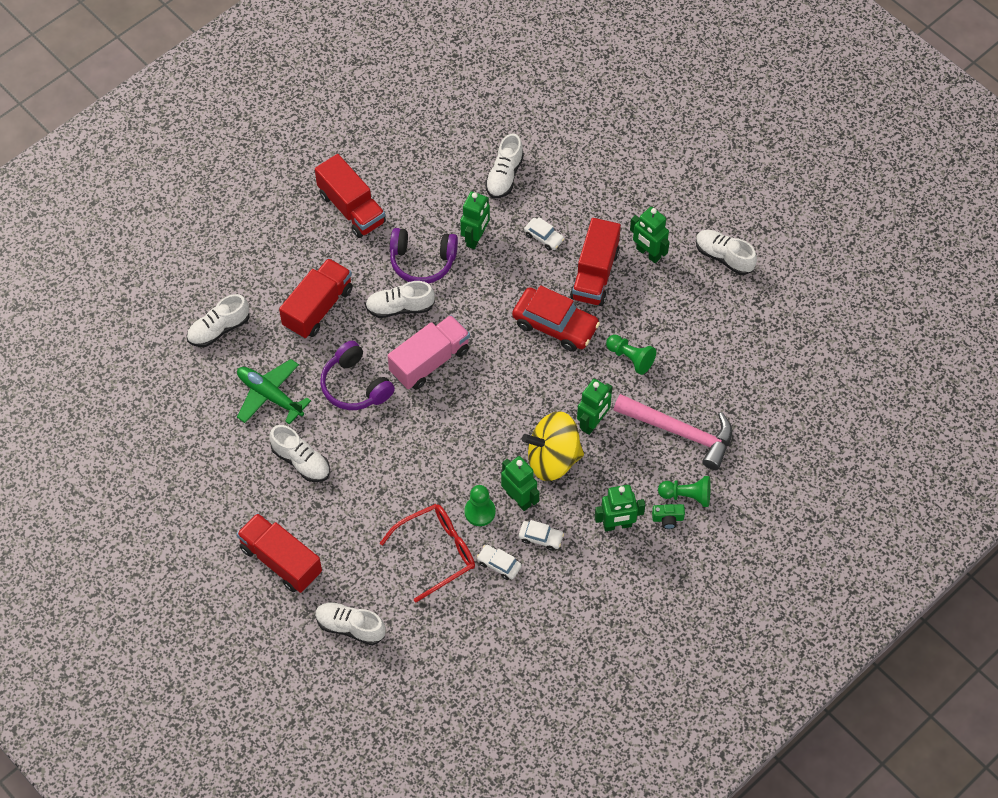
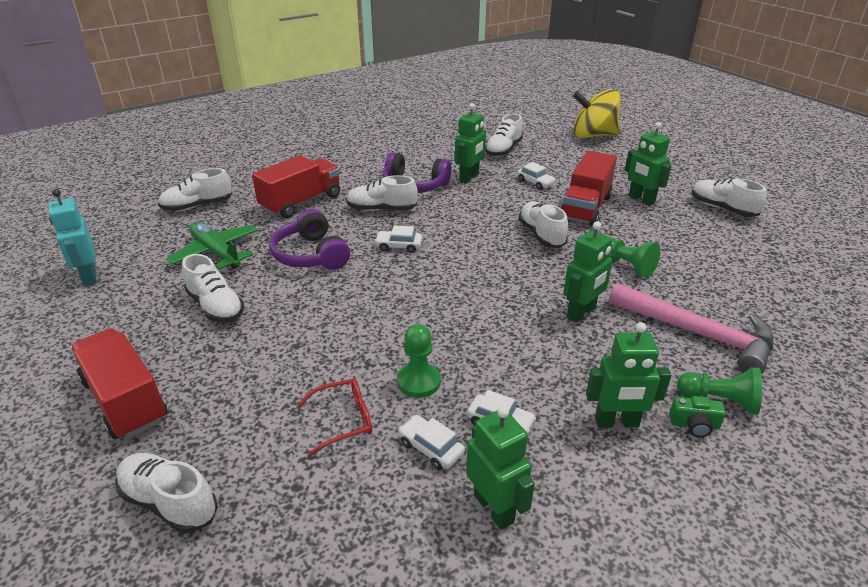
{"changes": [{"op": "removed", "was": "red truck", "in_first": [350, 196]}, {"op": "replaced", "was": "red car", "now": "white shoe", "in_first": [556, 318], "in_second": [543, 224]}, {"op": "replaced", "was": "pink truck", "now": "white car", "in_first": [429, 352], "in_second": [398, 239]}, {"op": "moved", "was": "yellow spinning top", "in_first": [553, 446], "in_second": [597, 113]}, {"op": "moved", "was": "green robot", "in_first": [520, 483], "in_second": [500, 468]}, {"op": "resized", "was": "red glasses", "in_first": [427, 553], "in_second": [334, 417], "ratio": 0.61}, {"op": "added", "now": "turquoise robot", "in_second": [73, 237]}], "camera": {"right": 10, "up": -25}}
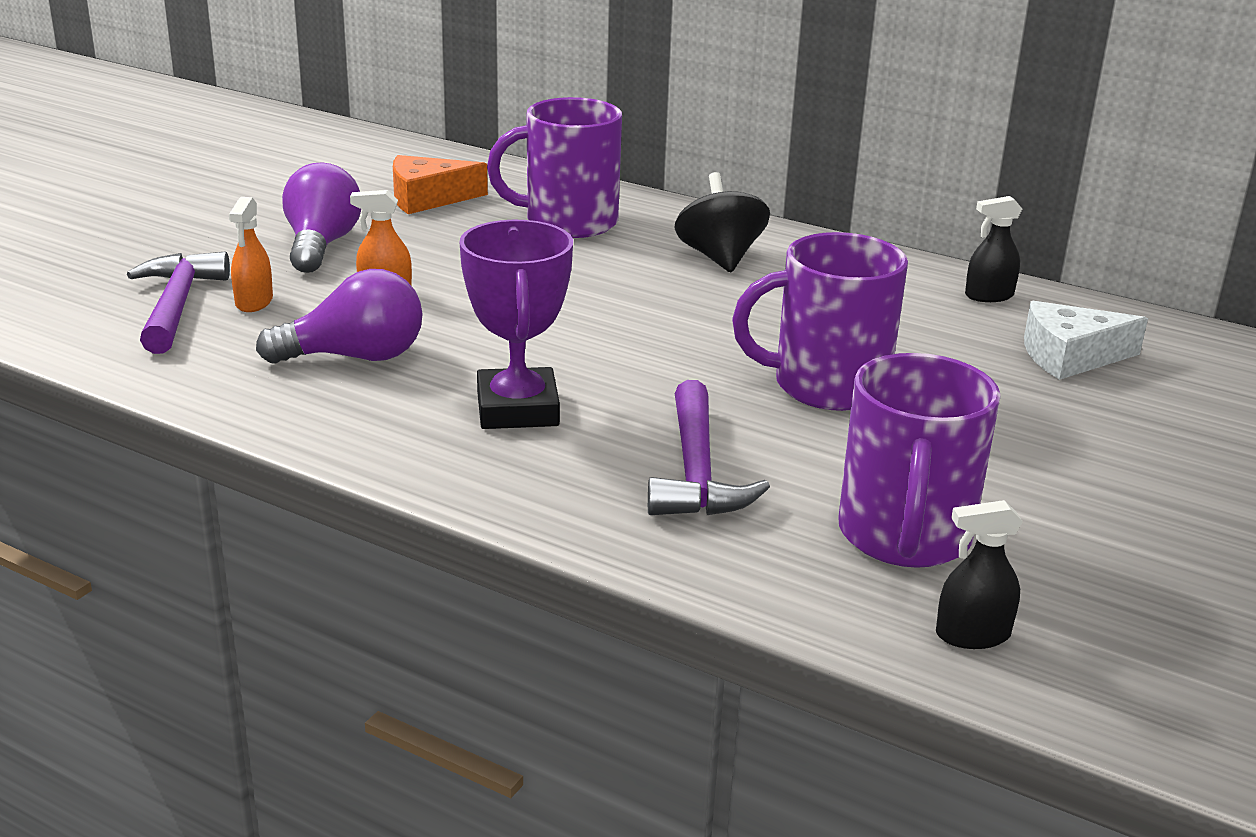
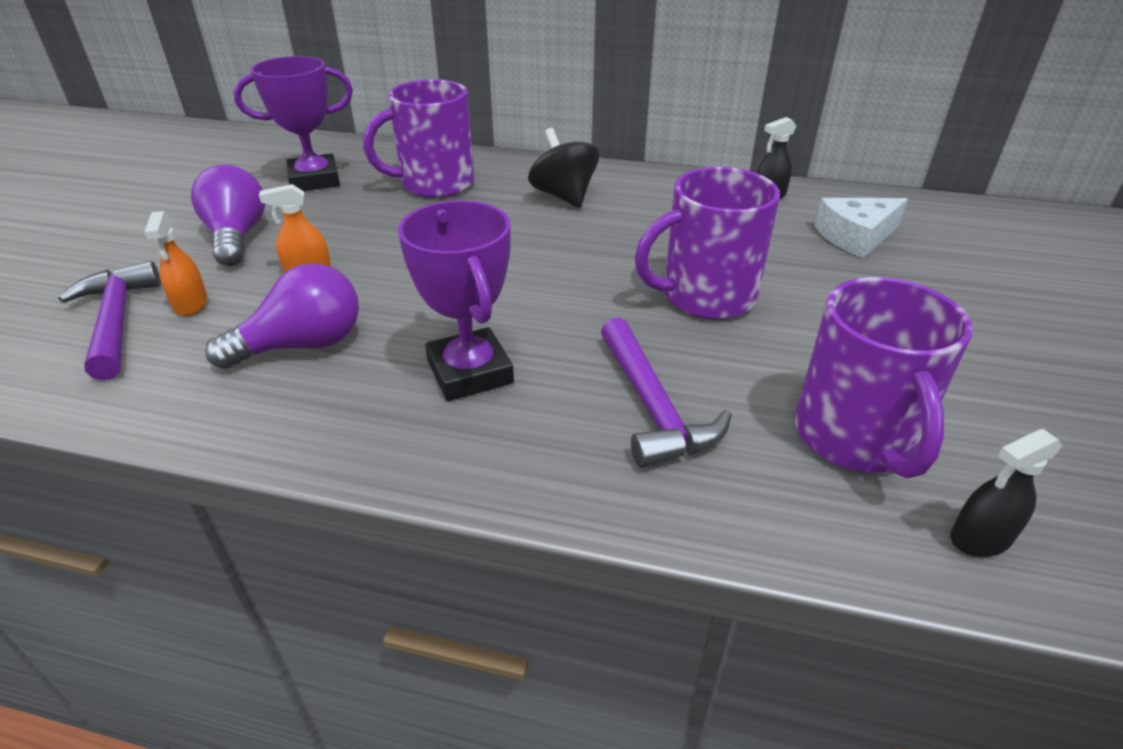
{"changes": [{"op": "replaced", "was": "orange cheese", "now": "purple trophy", "in_first": [440, 184], "in_second": [293, 123]}], "camera": {"right": -15, "up": 10}}
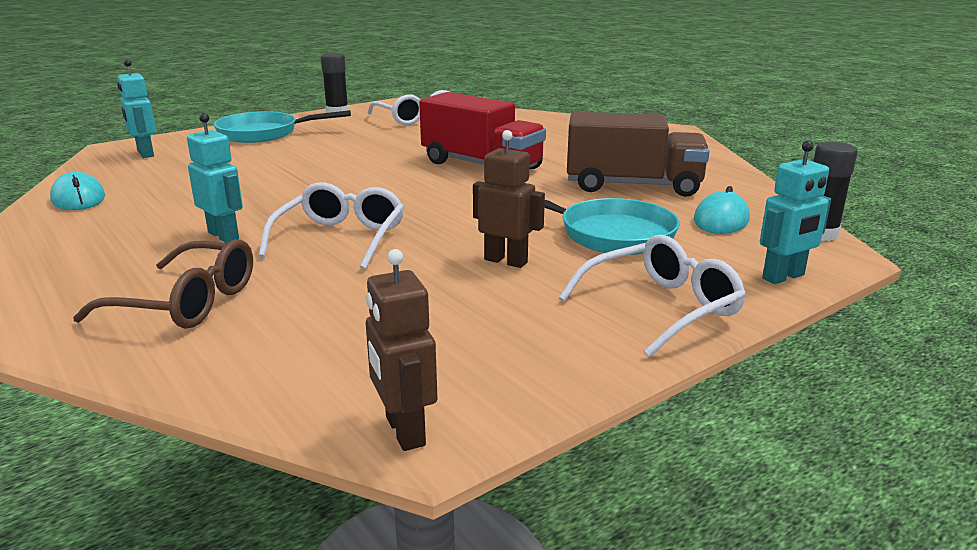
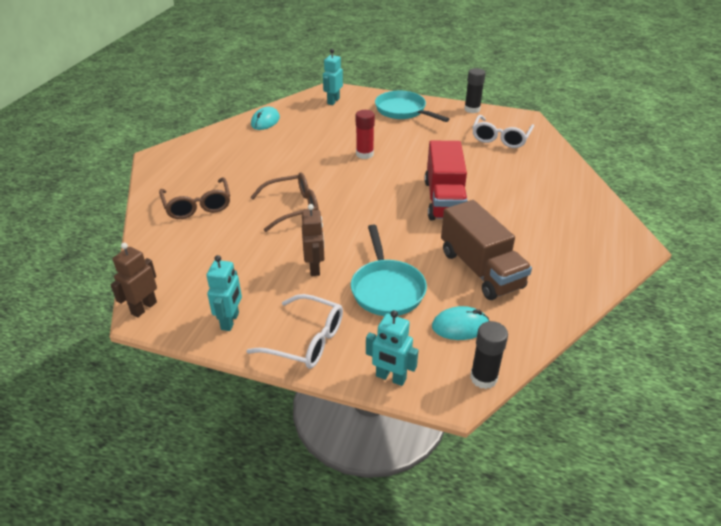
{"changes": [{"op": "moved", "was": "turquoise robot", "in_first": [215, 178], "in_second": [224, 293]}, {"op": "recoloured", "was": "white glasses", "now": "brown glasses", "in_first": [331, 226], "in_second": [284, 202]}, {"op": "added", "now": "red glue stick", "in_second": [365, 134]}], "camera": {"right": 55, "up": 15}}
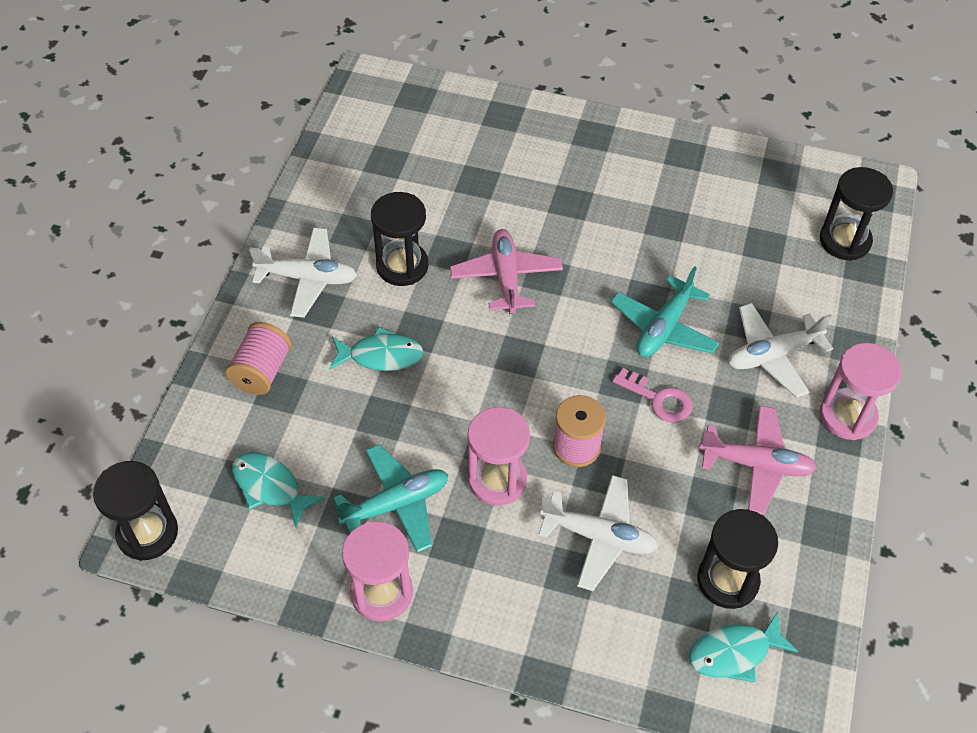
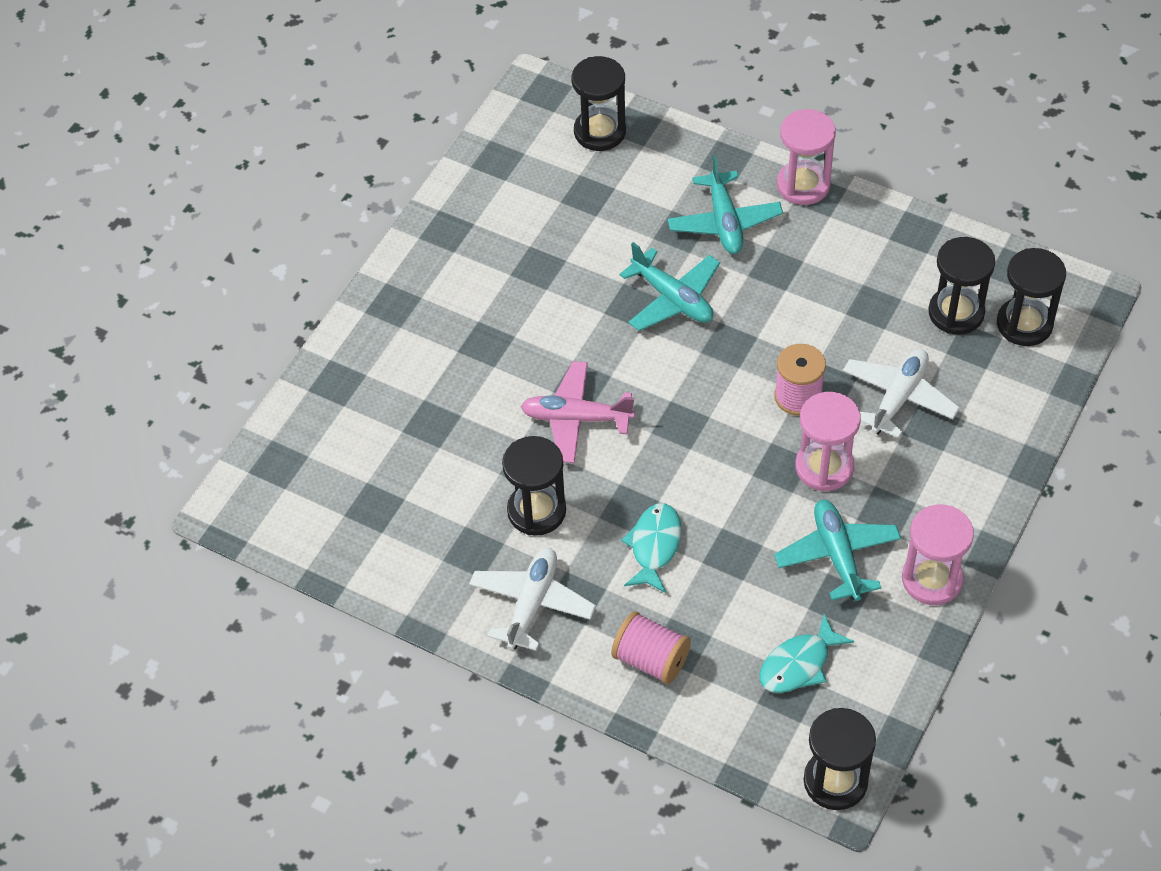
{"changes": [{"op": "recoloured", "was": "white plane", "now": "turquoise plane", "in_first": [780, 350], "in_second": [725, 204]}, {"op": "removed", "was": "pink key", "in_first": [653, 395]}, {"op": "removed", "was": "pink plane", "in_first": [758, 460]}, {"op": "replaced", "was": "turquoise fish", "now": "black hourglass", "in_first": [743, 647], "in_second": [1031, 297]}], "camera": {"right": -75, "up": 0}}
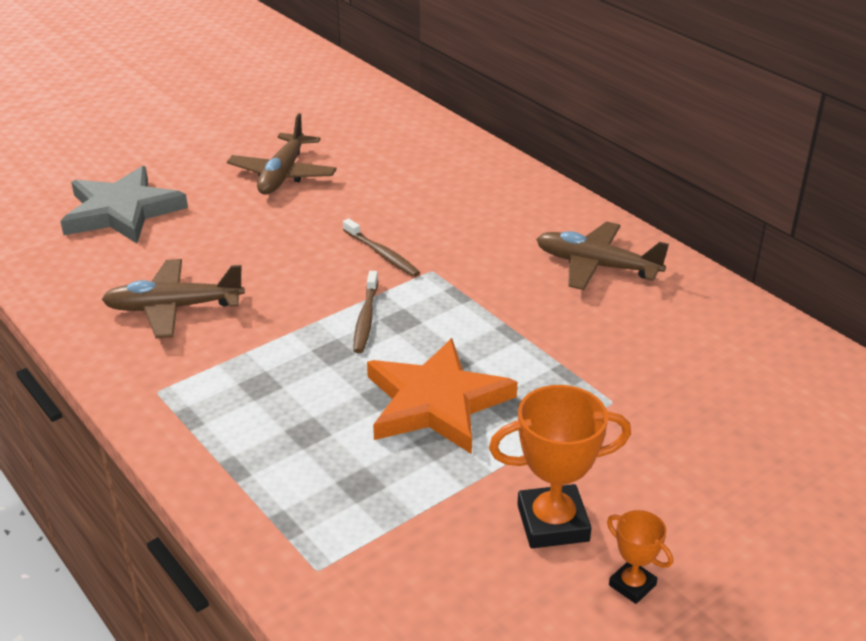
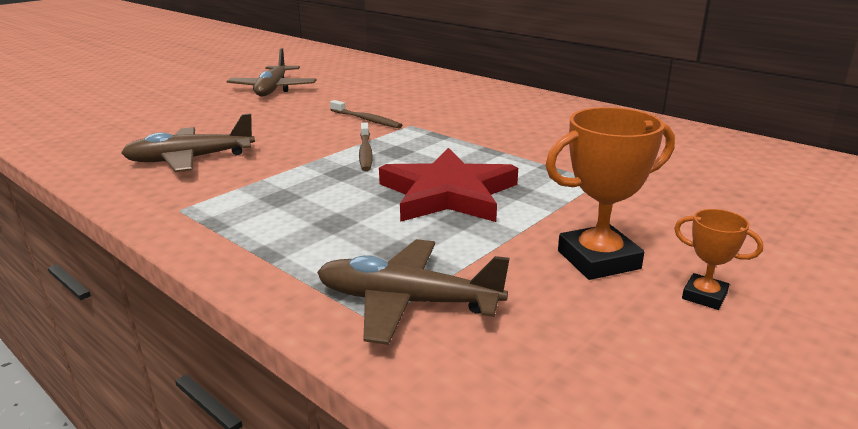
{"changes": [{"op": "removed", "was": "grey star", "in_first": [124, 204]}, {"op": "moved", "was": "brown plane", "in_first": [602, 256], "in_second": [413, 292]}, {"op": "recoloured", "was": "orange star", "now": "red star", "in_first": [442, 396], "in_second": [448, 185]}], "camera": {"right": -10, "up": -10}}
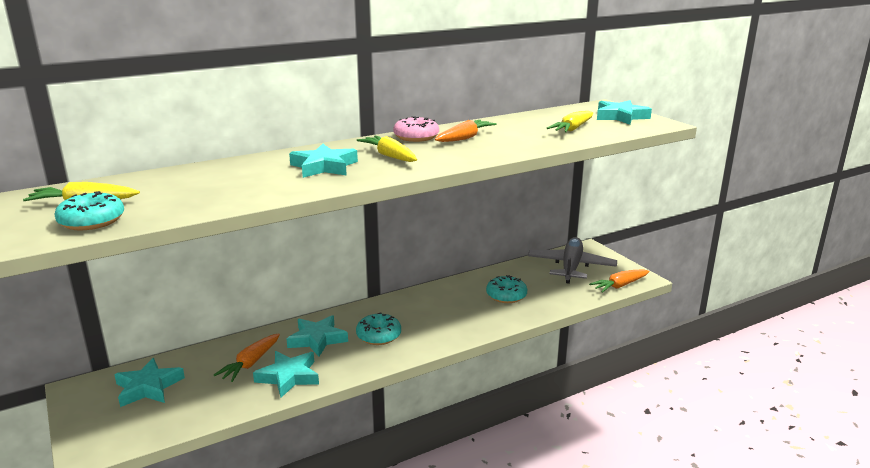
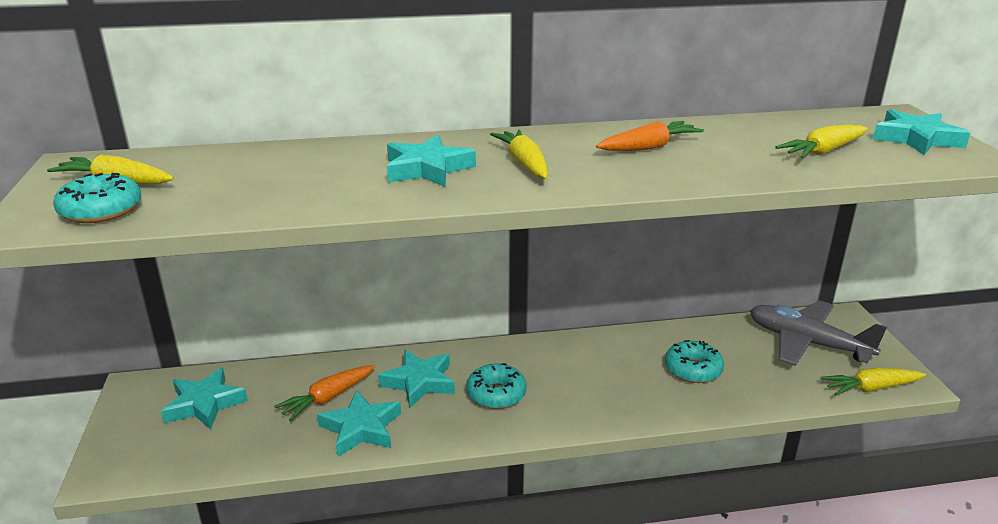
{"changes": [{"op": "removed", "was": "pink donut", "in_first": [416, 129]}, {"op": "turned", "was": "grey plane", "in_first": [572, 260], "in_second": [818, 333], "clockwise": -90}, {"op": "recoloured", "was": "orange carrot", "now": "yellow carrot", "in_first": [619, 281], "in_second": [873, 382]}], "camera": {"right": 20, "up": 5}}
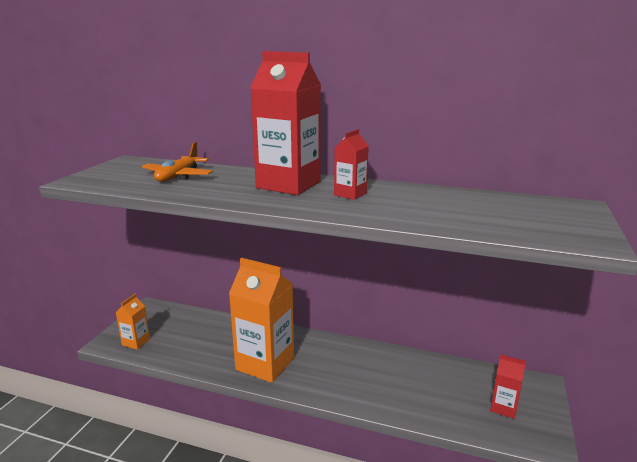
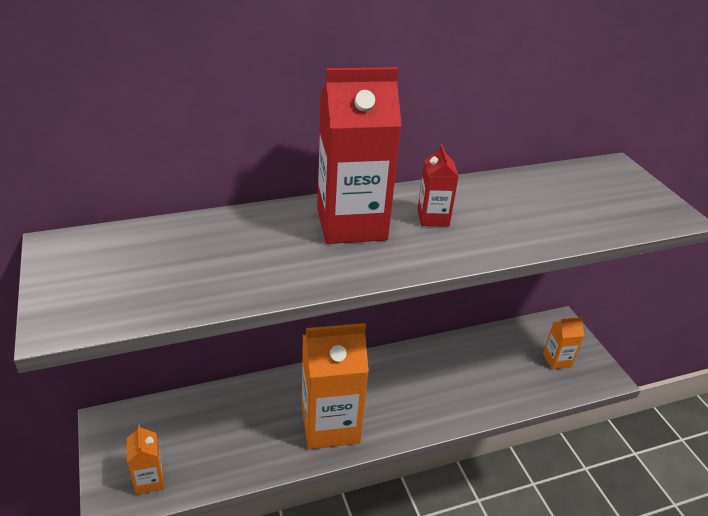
{"changes": [{"op": "removed", "was": "orange plane", "in_first": [177, 162]}, {"op": "recoloured", "was": "red carton", "now": "orange carton", "in_first": [508, 386], "in_second": [563, 343]}], "camera": {"right": -40, "up": 15}}
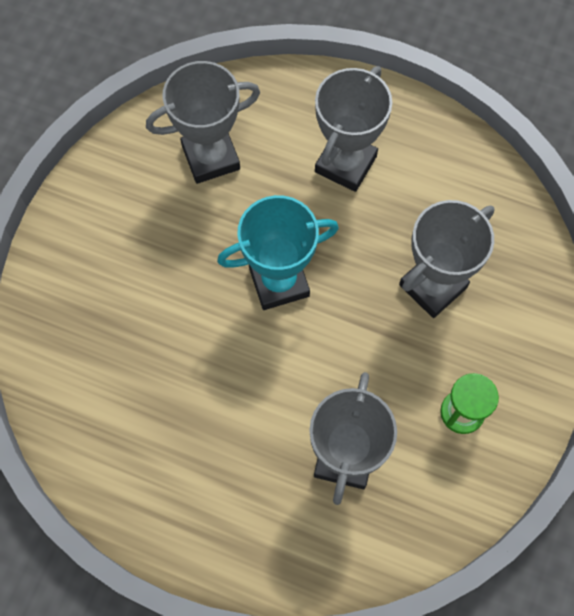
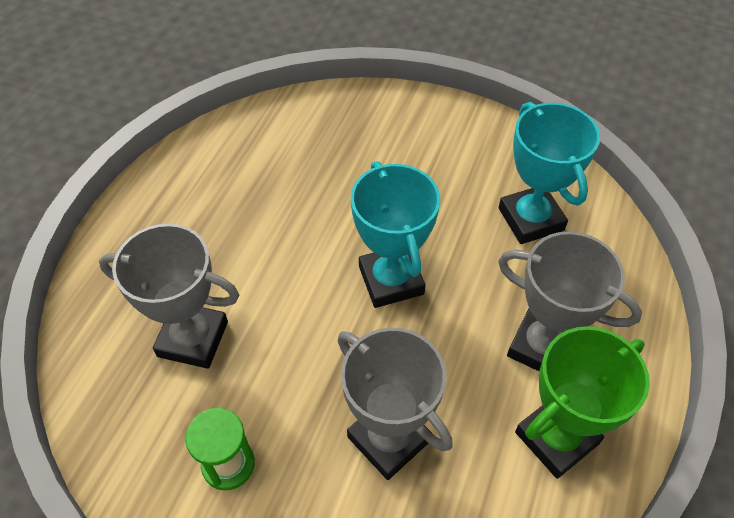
{"changes": [{"op": "recoloured", "was": "grey trophy", "now": "turquoise trophy", "in_first": [203, 122], "in_second": [549, 173]}, {"op": "added", "now": "green trophy", "in_second": [582, 402]}], "camera": {"right": 90, "up": -15}}
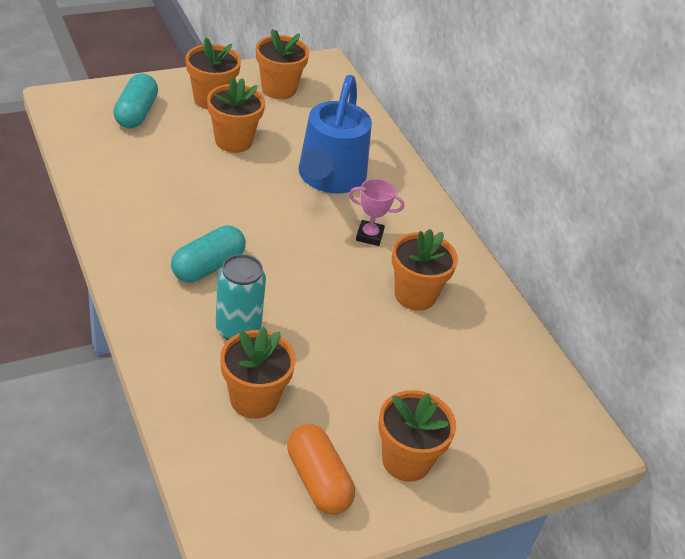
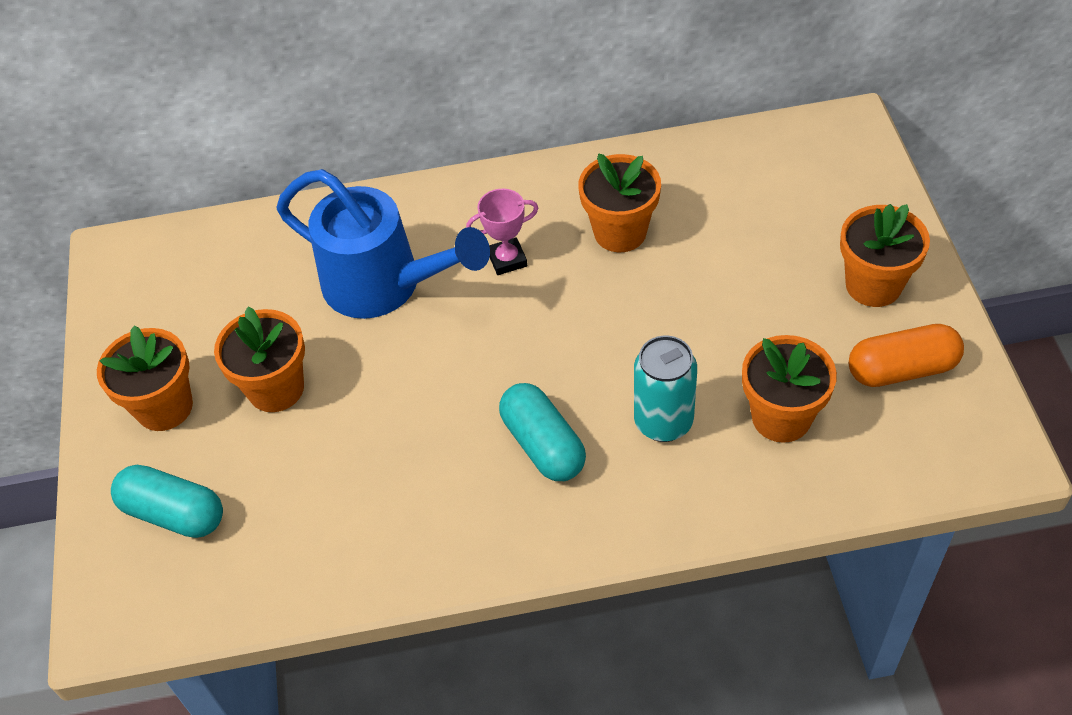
{"changes": [{"op": "removed", "was": "orange flower pot", "in_first": [282, 64]}, {"op": "turned", "was": "pink trophy", "in_first": [376, 212], "in_second": [502, 232], "clockwise": 45}], "camera": {"right": -65, "up": 10}}
